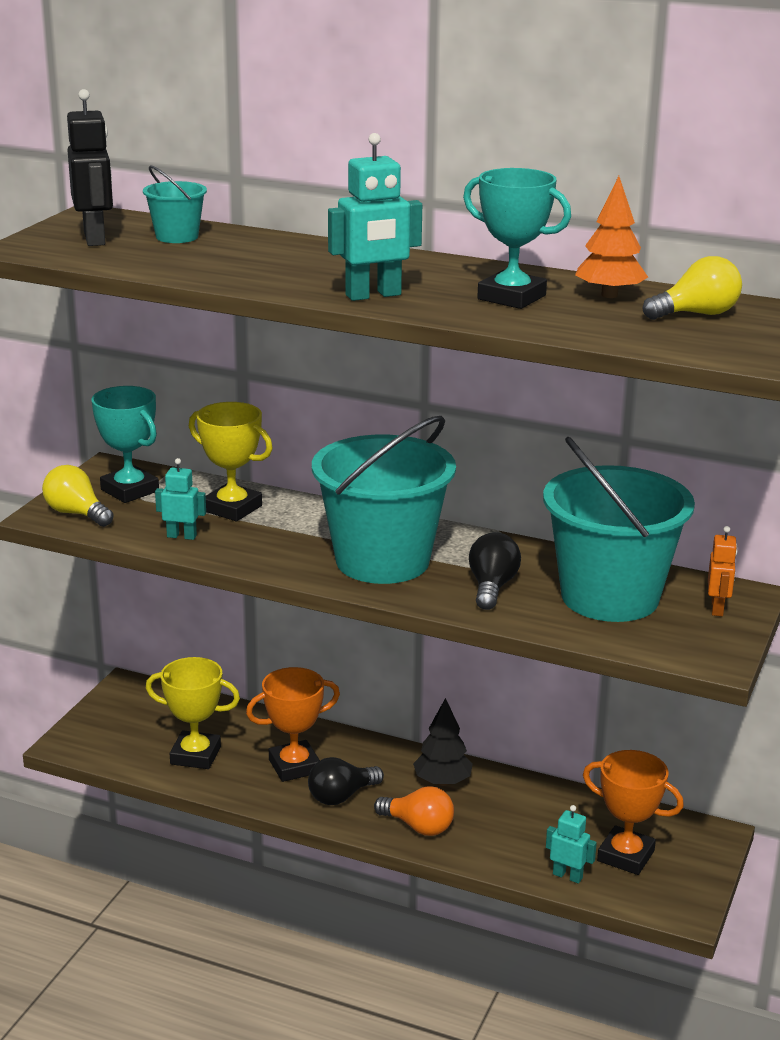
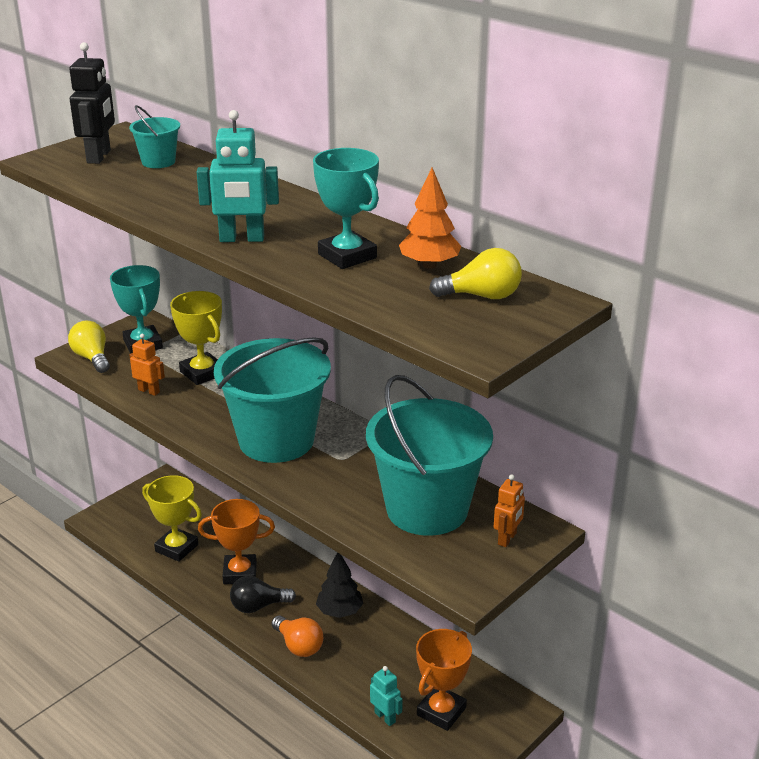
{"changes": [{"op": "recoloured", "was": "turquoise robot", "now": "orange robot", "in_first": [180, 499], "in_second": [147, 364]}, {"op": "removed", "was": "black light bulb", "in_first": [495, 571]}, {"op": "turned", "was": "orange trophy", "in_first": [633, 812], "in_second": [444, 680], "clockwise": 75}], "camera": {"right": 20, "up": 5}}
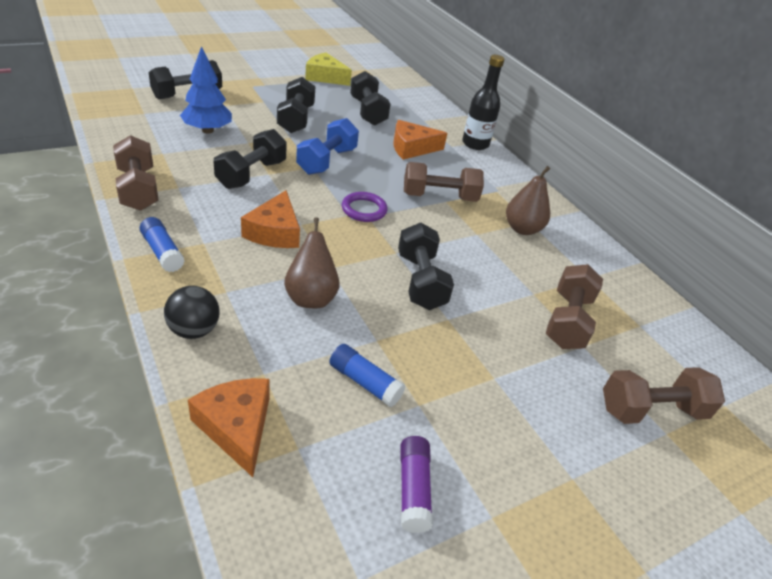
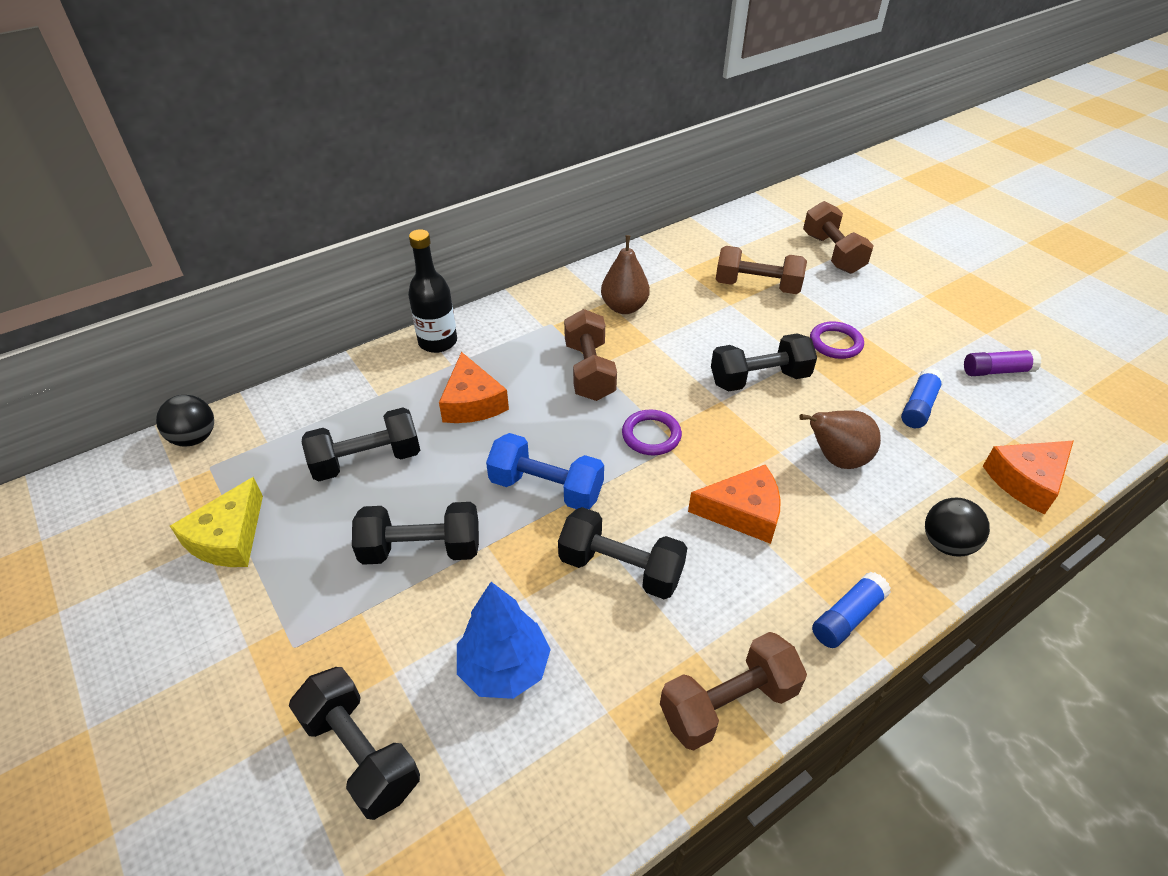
{"changes": [{"op": "added", "now": "purple ring", "in_second": [837, 340]}, {"op": "added", "now": "black ball", "in_second": [185, 420]}], "camera": {"right": -90, "up": 5}}
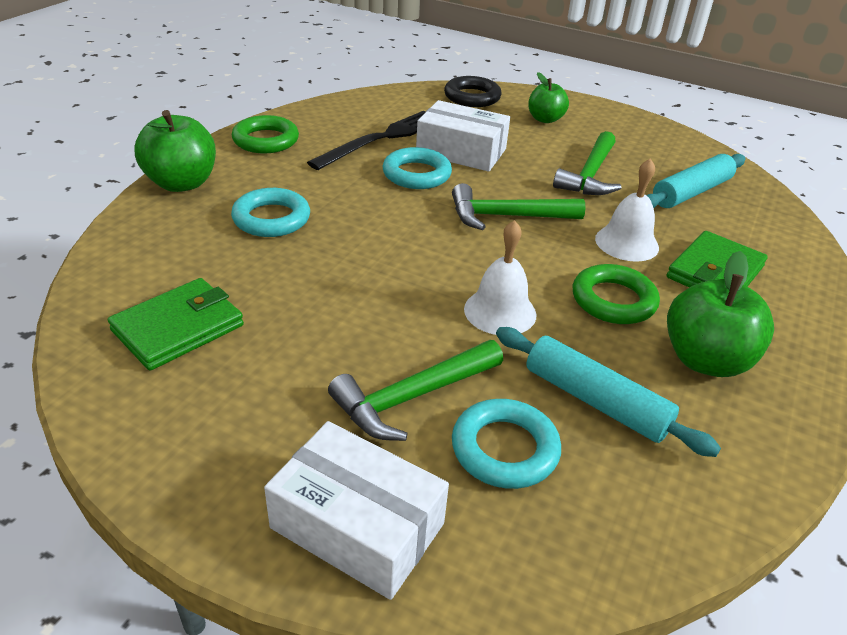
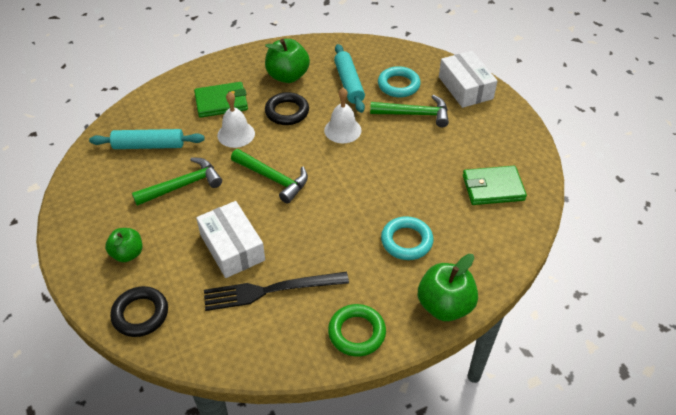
{"changes": [{"op": "removed", "was": "turquoise ring", "in_first": [417, 168]}, {"op": "recoloured", "was": "green ring", "now": "black ring", "in_first": [616, 294], "in_second": [287, 108]}], "camera": {"right": -140, "up": 10}}
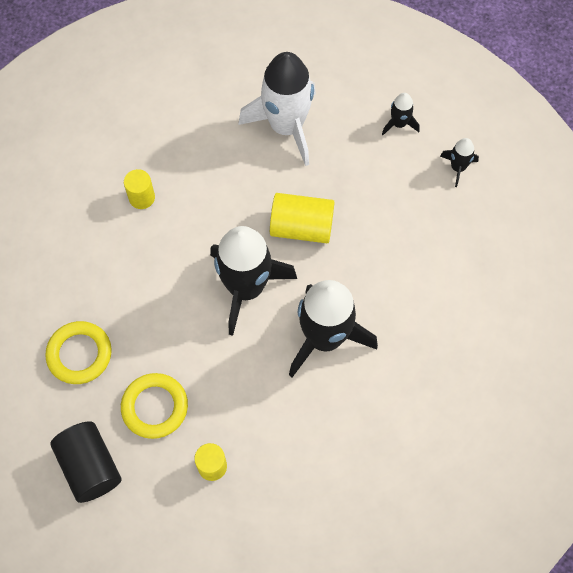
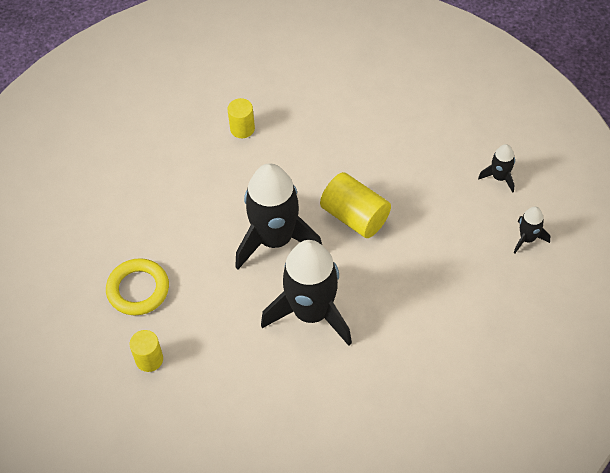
{"changes": [{"op": "removed", "was": "white rocket", "in_first": [277, 109]}, {"op": "removed", "was": "yellow ring", "in_first": [78, 352]}, {"op": "removed", "was": "black cylinder", "in_first": [86, 462]}], "camera": {"right": 35, "up": -10}}
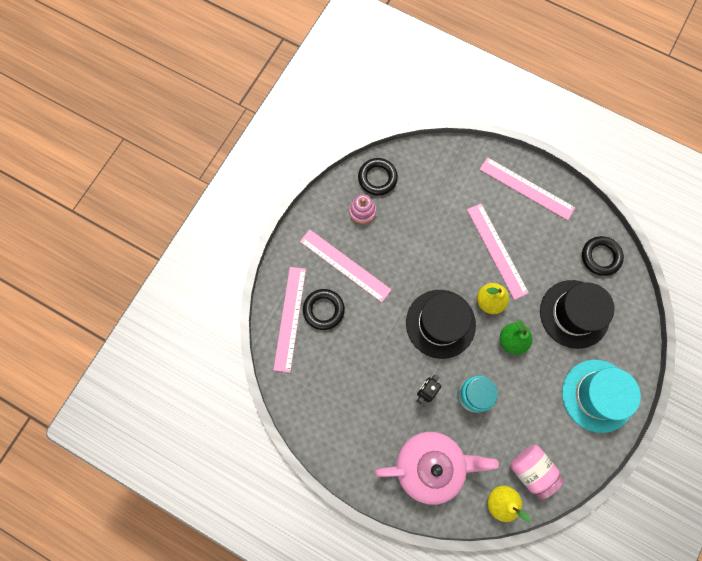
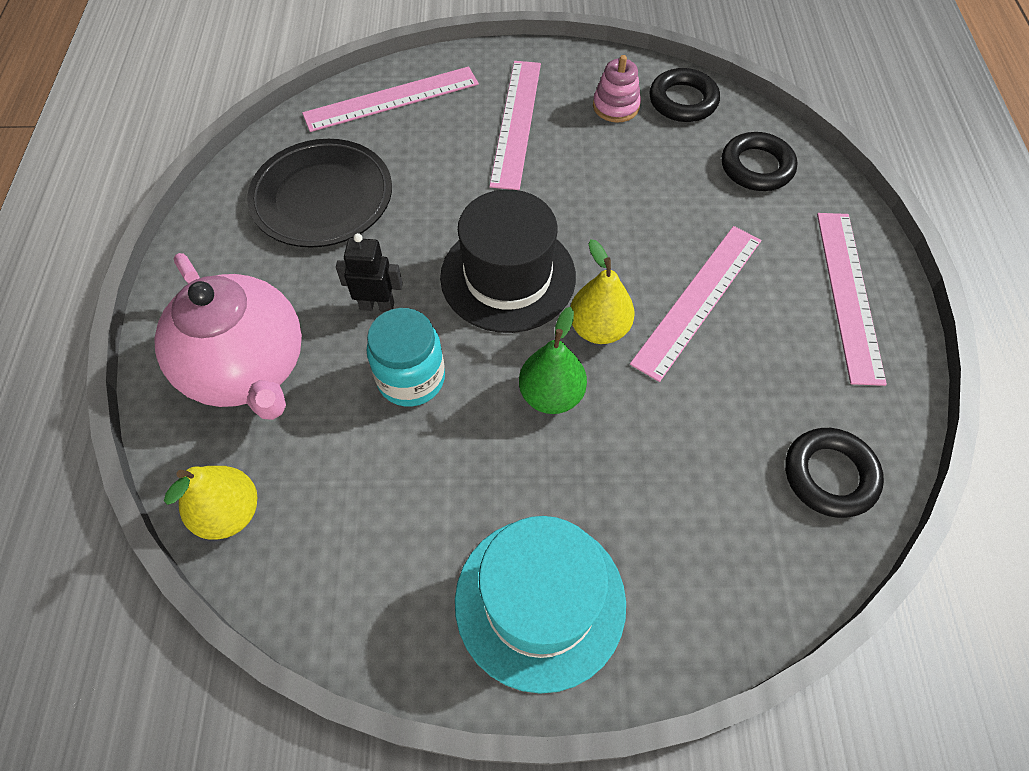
{"changes": [{"op": "removed", "was": "black hat", "in_first": [577, 314]}, {"op": "moved", "was": "black ring", "in_first": [324, 309], "in_second": [760, 161]}, {"op": "removed", "was": "pink jar", "in_first": [537, 472]}, {"op": "added", "now": "black plate", "in_second": [319, 193]}], "camera": {"right": 60, "up": -15}}
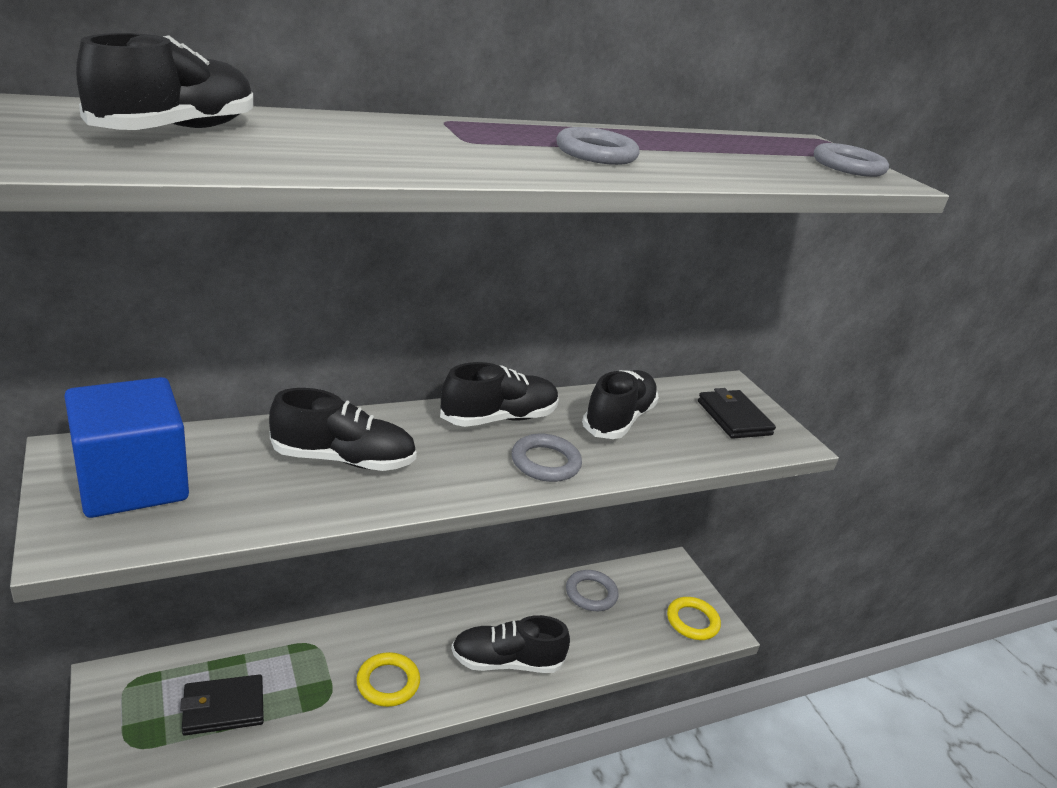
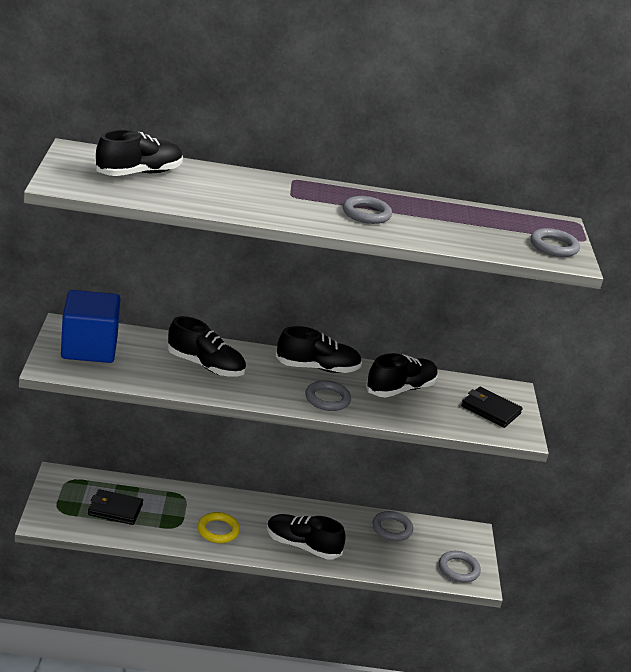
{"changes": [{"op": "turned", "was": "black wallet", "in_first": [737, 413], "in_second": [492, 407], "clockwise": -60}, {"op": "recoloured", "was": "yellow ring", "now": "grey ring", "in_first": [694, 618], "in_second": [460, 567]}], "camera": {"right": 25, "up": 0}}
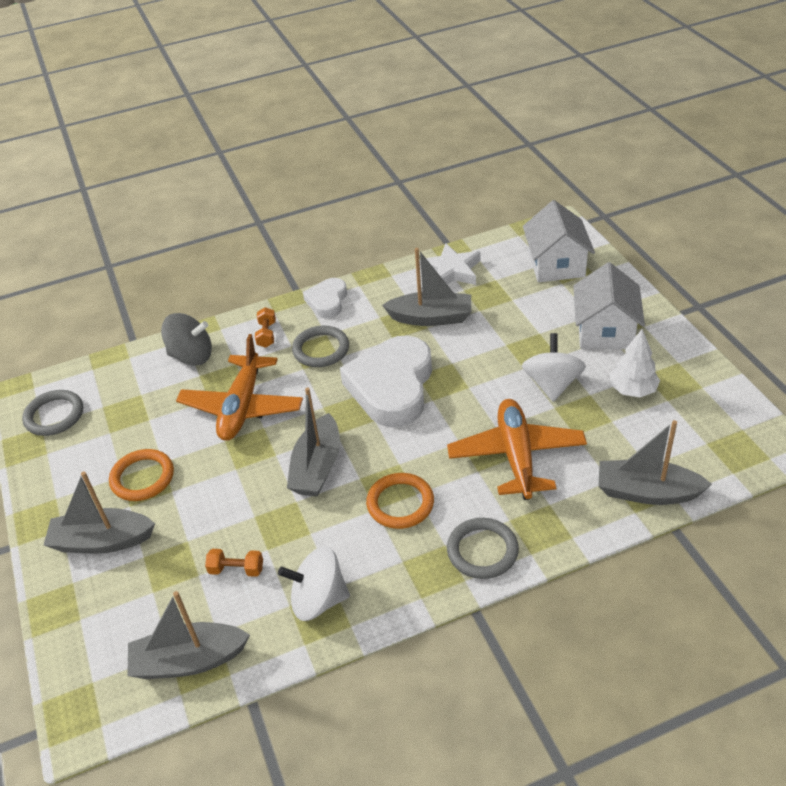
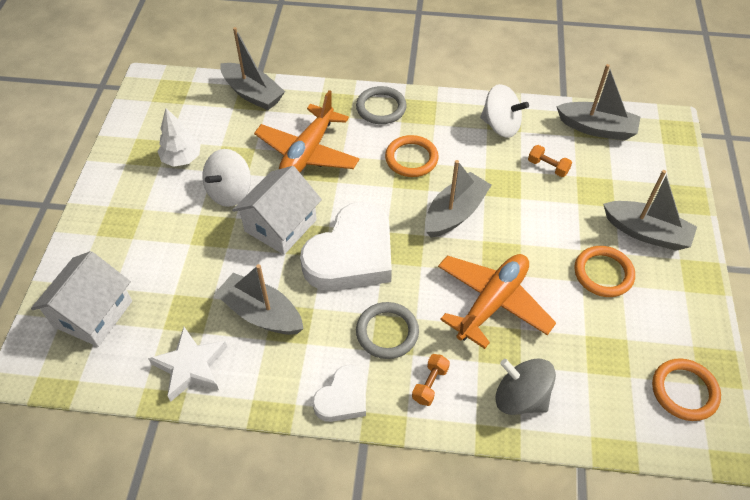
{"changes": [{"op": "moved", "was": "white house", "in_first": [609, 305], "in_second": [277, 210]}, {"op": "recoloured", "was": "grey ring", "now": "orange ring", "in_first": [52, 413], "in_second": [686, 389]}], "camera": {"right": -155, "up": 10}}
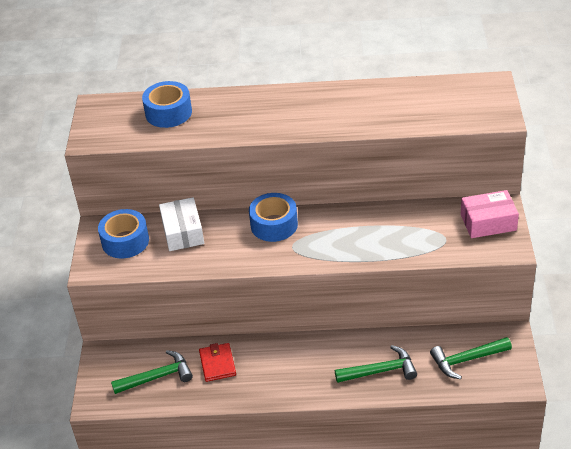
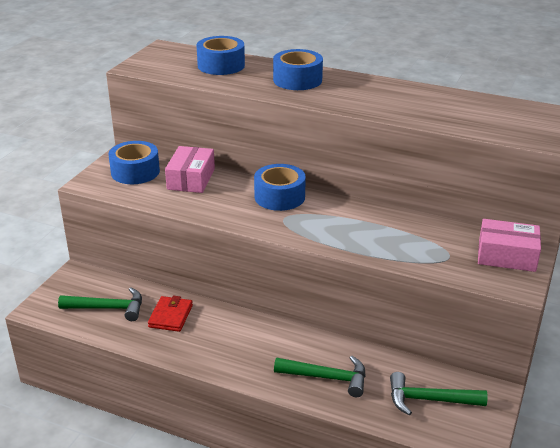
{"changes": [{"op": "recoloured", "was": "white box", "now": "pink box", "in_first": [181, 224], "in_second": [190, 169]}, {"op": "added", "now": "blue tape", "in_second": [298, 69]}], "camera": {"right": 20, "up": -10}}
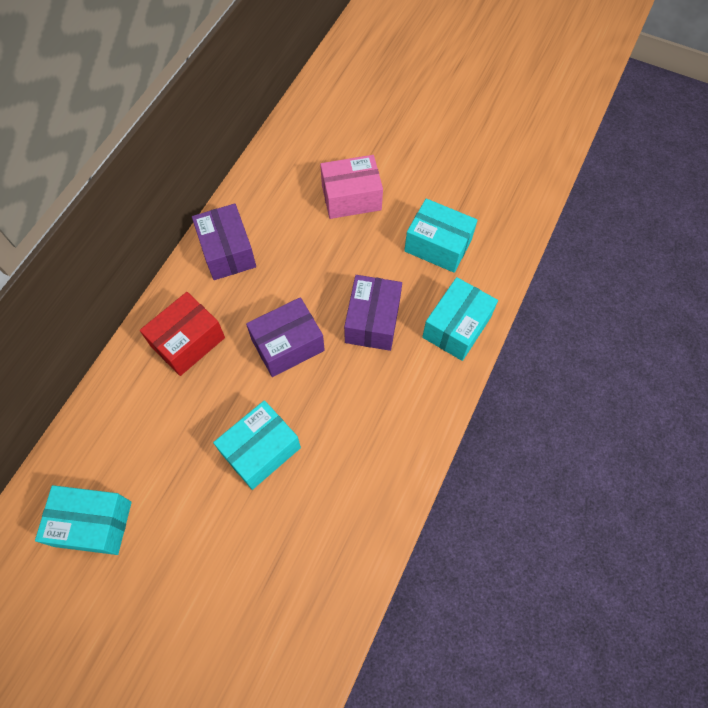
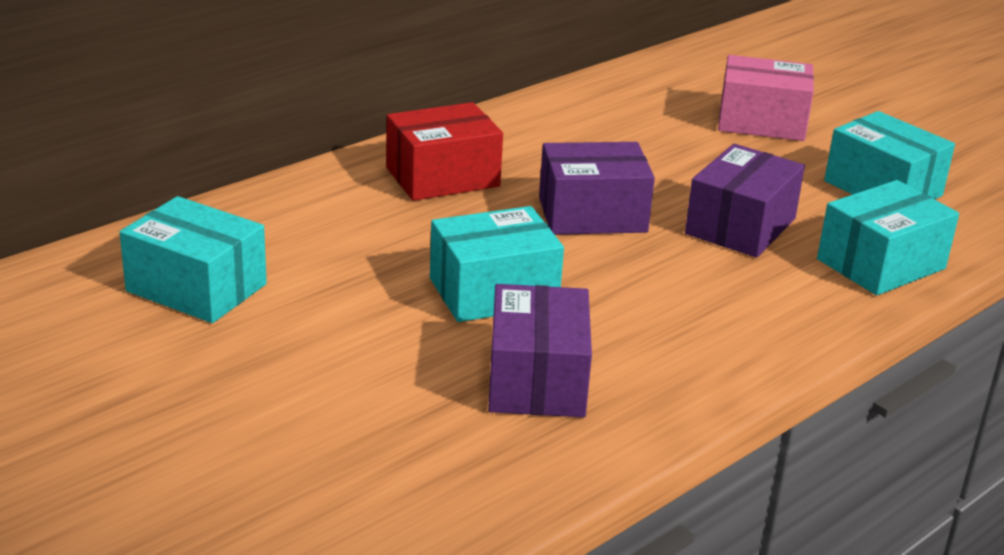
{"changes": [{"op": "moved", "was": "purple box", "in_first": [224, 241], "in_second": [540, 350]}], "camera": {"right": 20, "up": -35}}
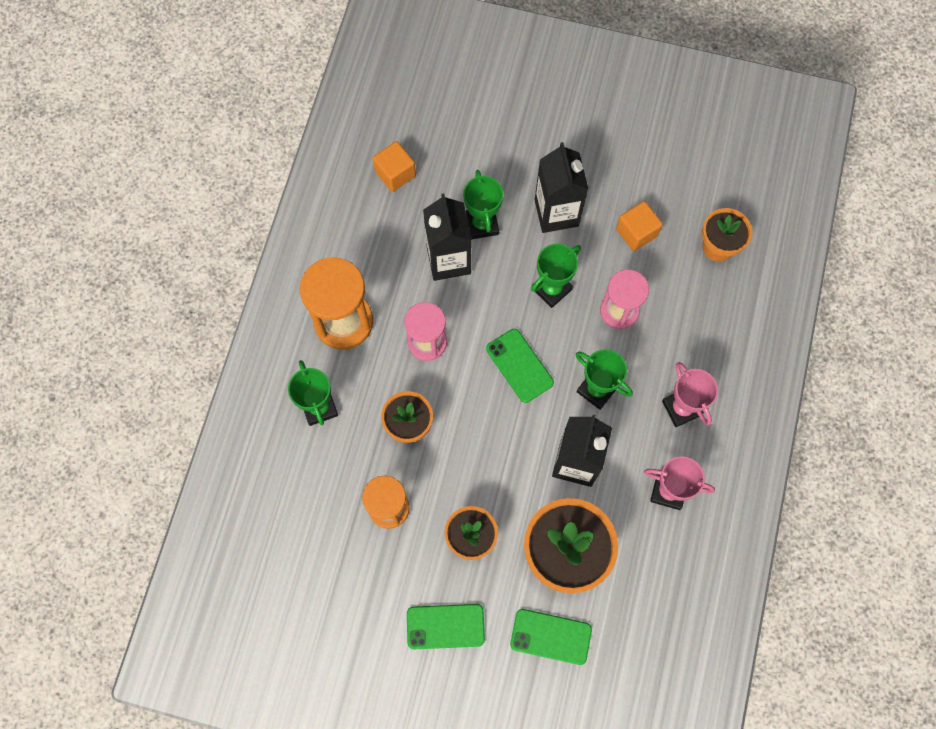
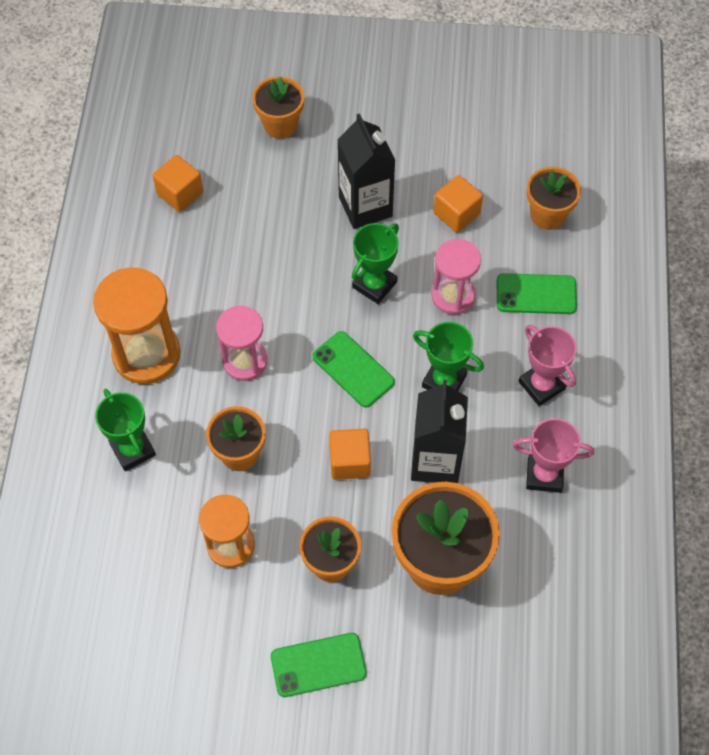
{"changes": [{"op": "removed", "was": "green trophy", "in_first": [483, 204]}, {"op": "removed", "was": "black carton", "in_first": [447, 237]}, {"op": "moved", "was": "green phone", "in_first": [551, 637], "in_second": [537, 293]}, {"op": "added", "now": "orange flower pot", "in_second": [278, 108]}, {"op": "added", "now": "orange cube", "in_second": [350, 454]}], "camera": {"right": -10, "up": -10}}
